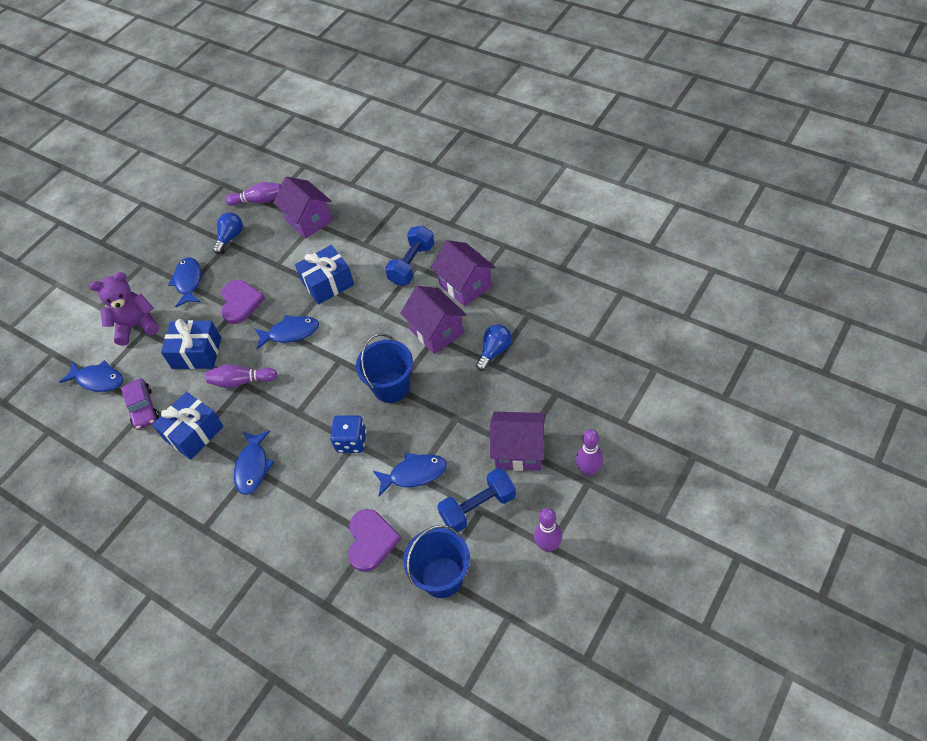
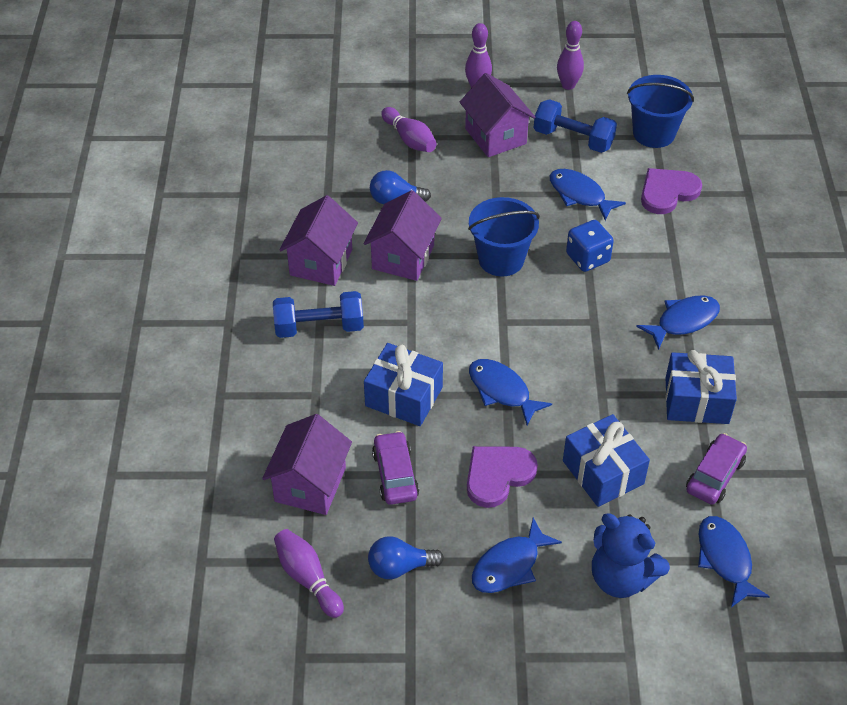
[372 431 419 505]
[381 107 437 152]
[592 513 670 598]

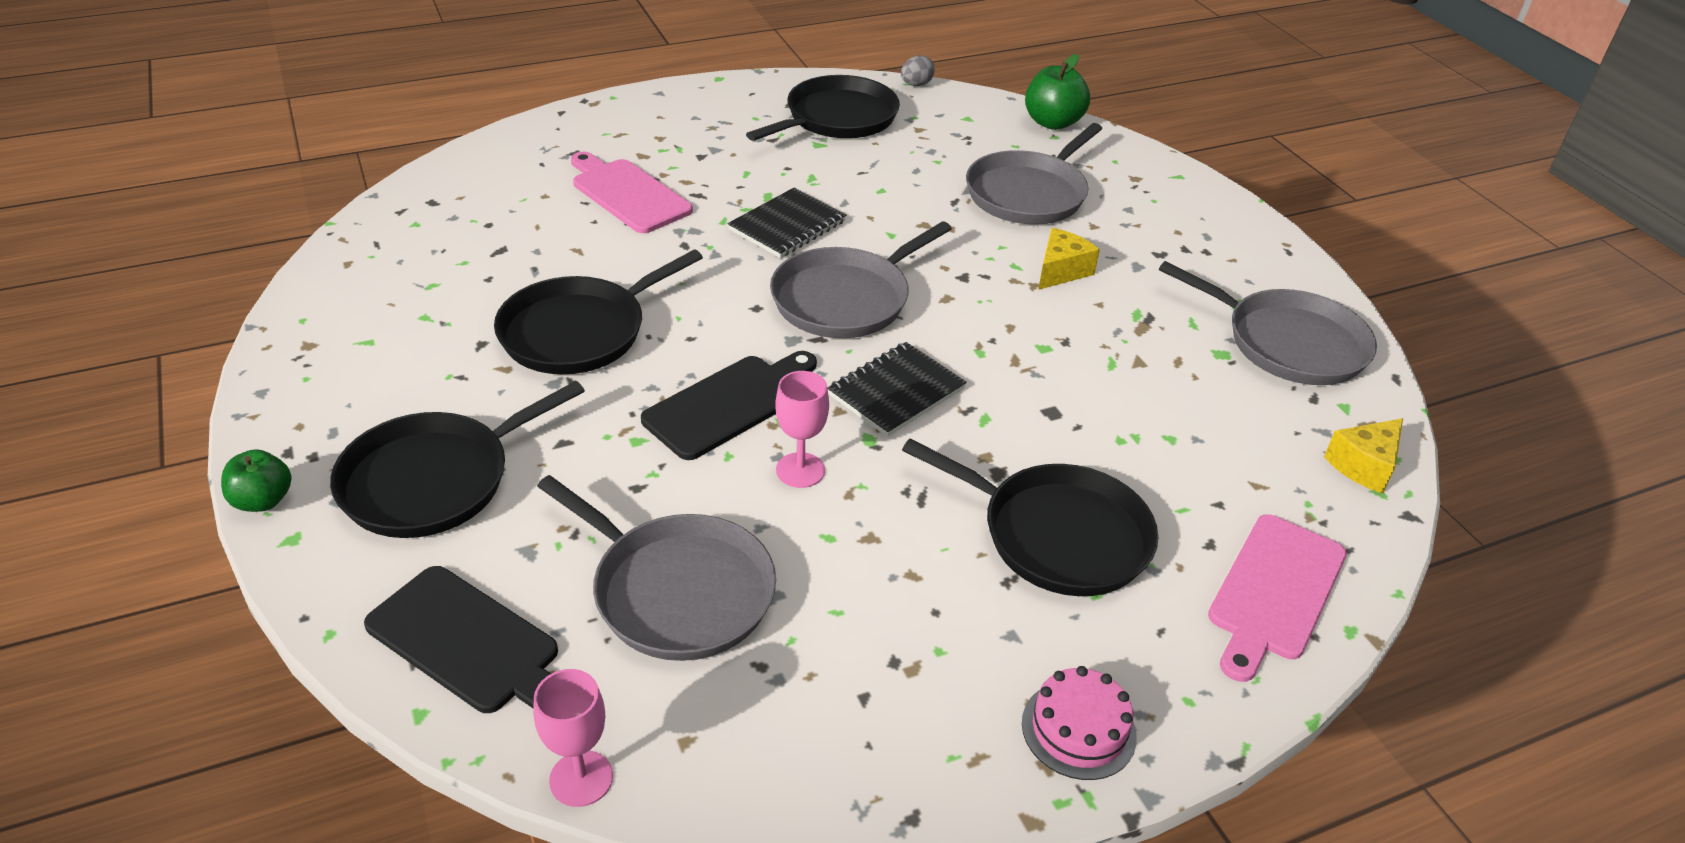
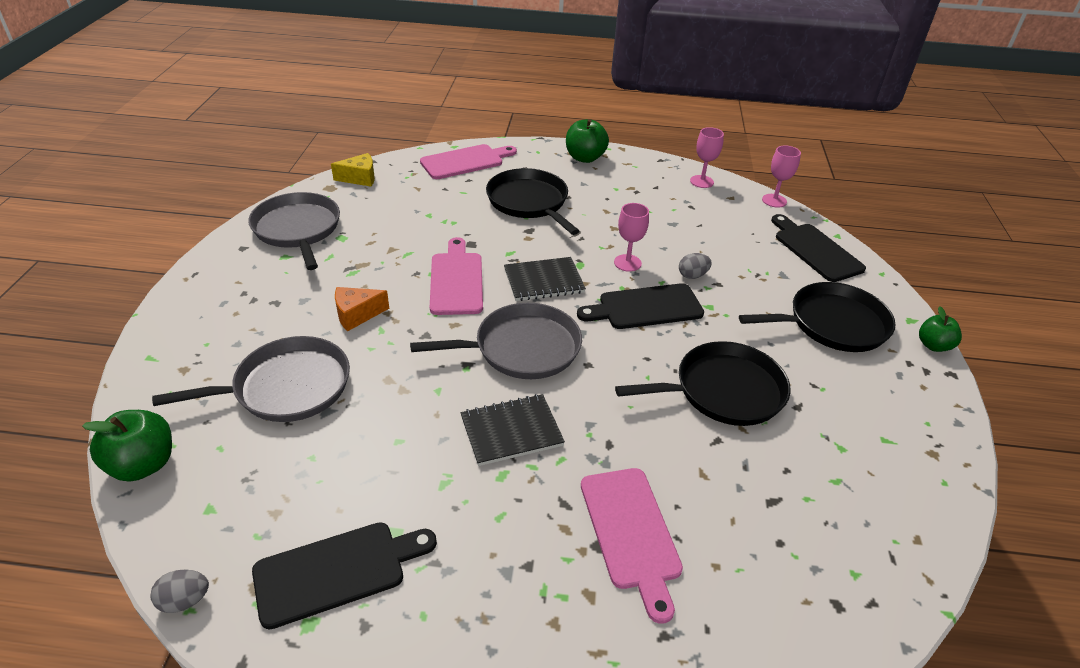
[537 475 776 661] (first image)
[430 237 483 315]
[679 253 712 279]
[690 127 724 188]
[252 522 437 630]
[566 119 609 163]
[335 287 389 332]

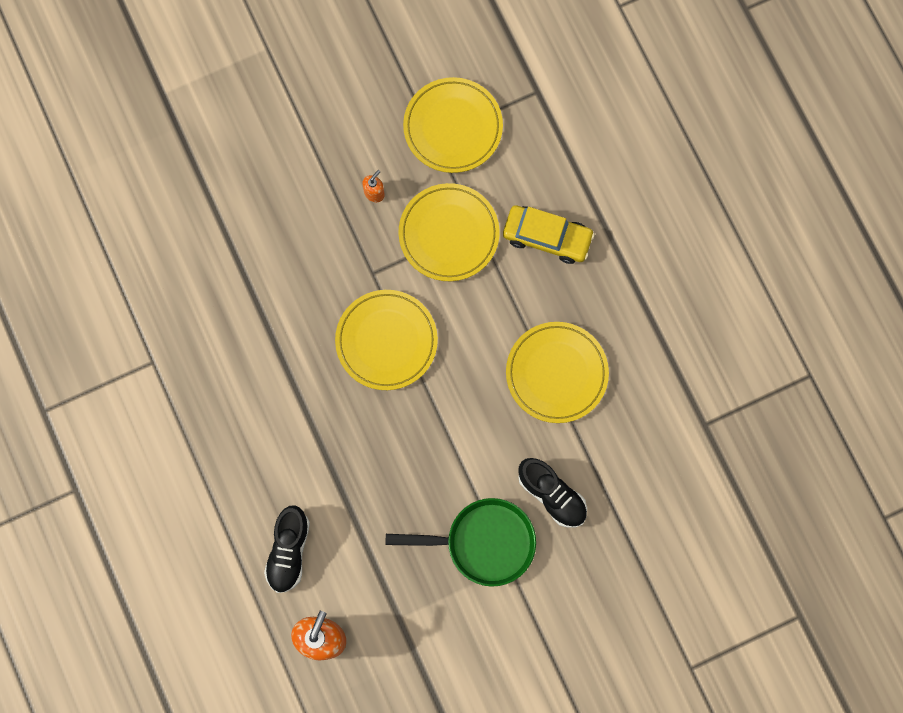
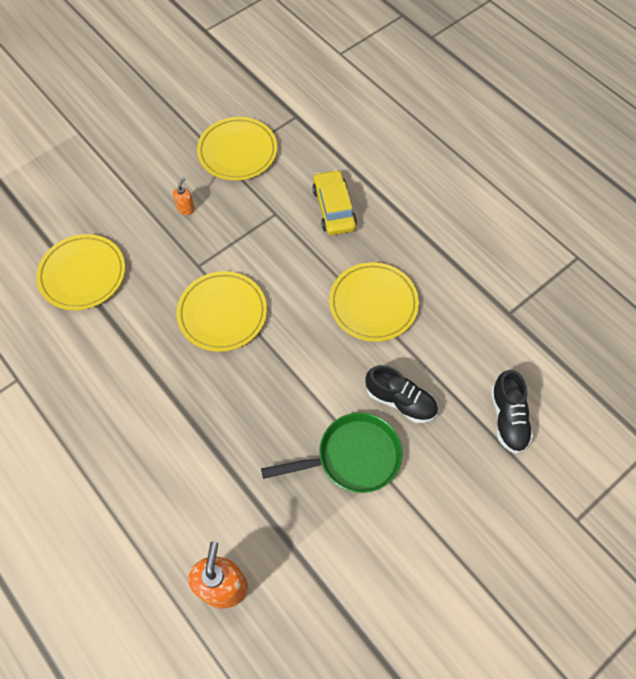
[491 370 533 454]
[36 234 125 310]
[312 170 357 235]

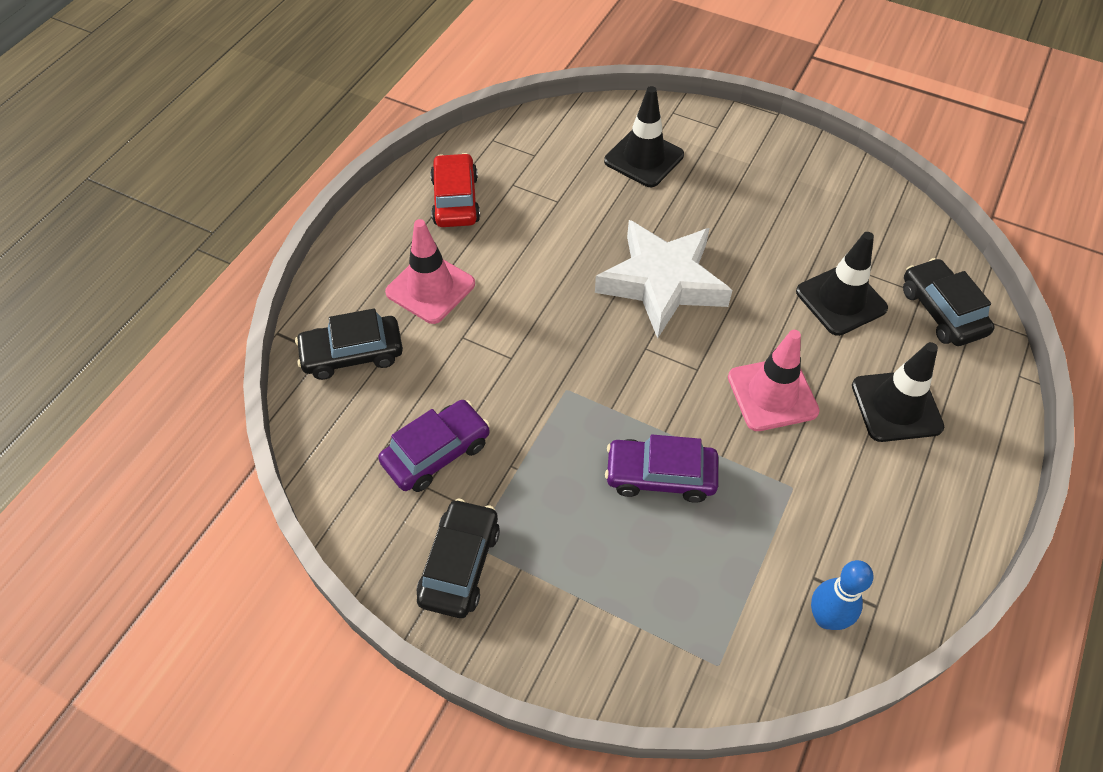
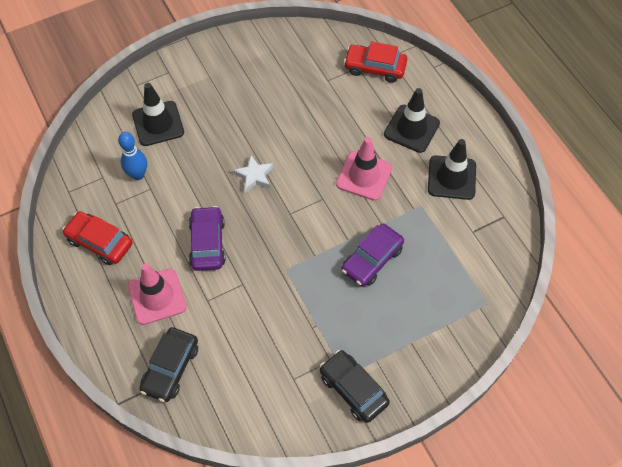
[189 206 226 271]
[428 139 476 200]
[118 132 147 180]
[344 41 407 83]
[233 155 274 193]

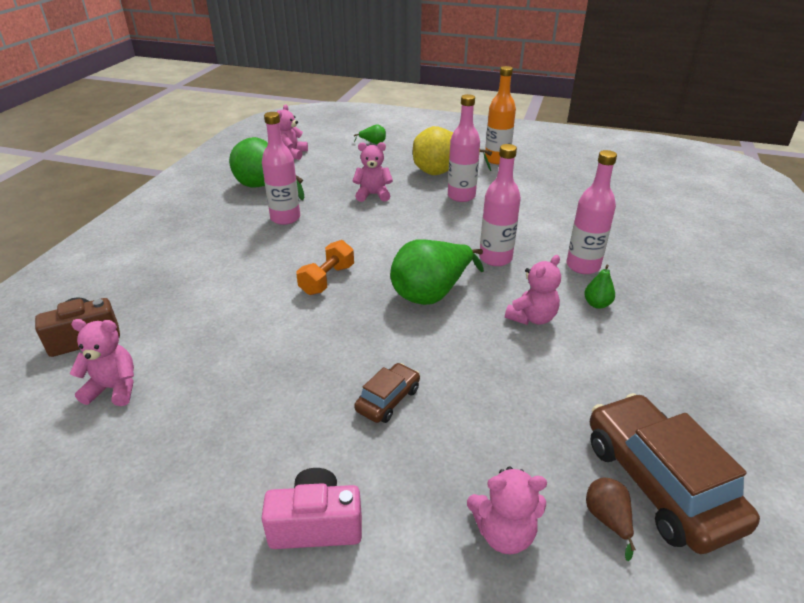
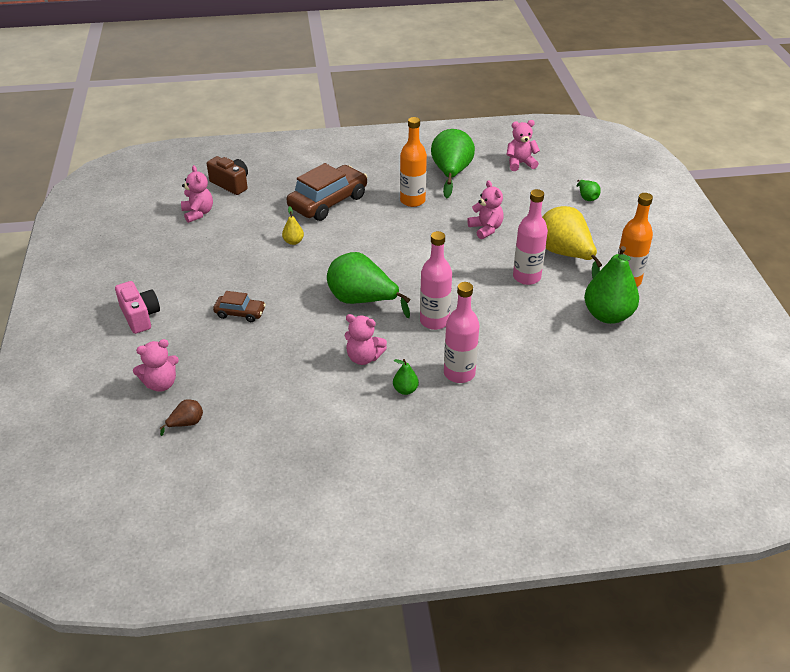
[296 240 354 295] (first image)
[282 206 304 245]
[584 246 639 324]
[287 163 368 221]
[400 117 427 207]
[133 339 179 392]

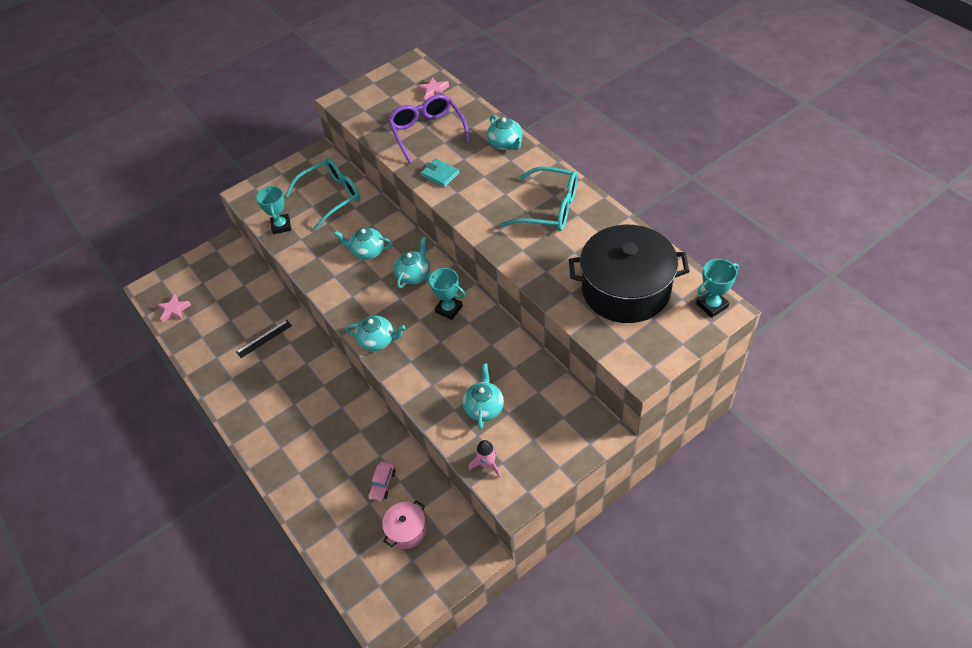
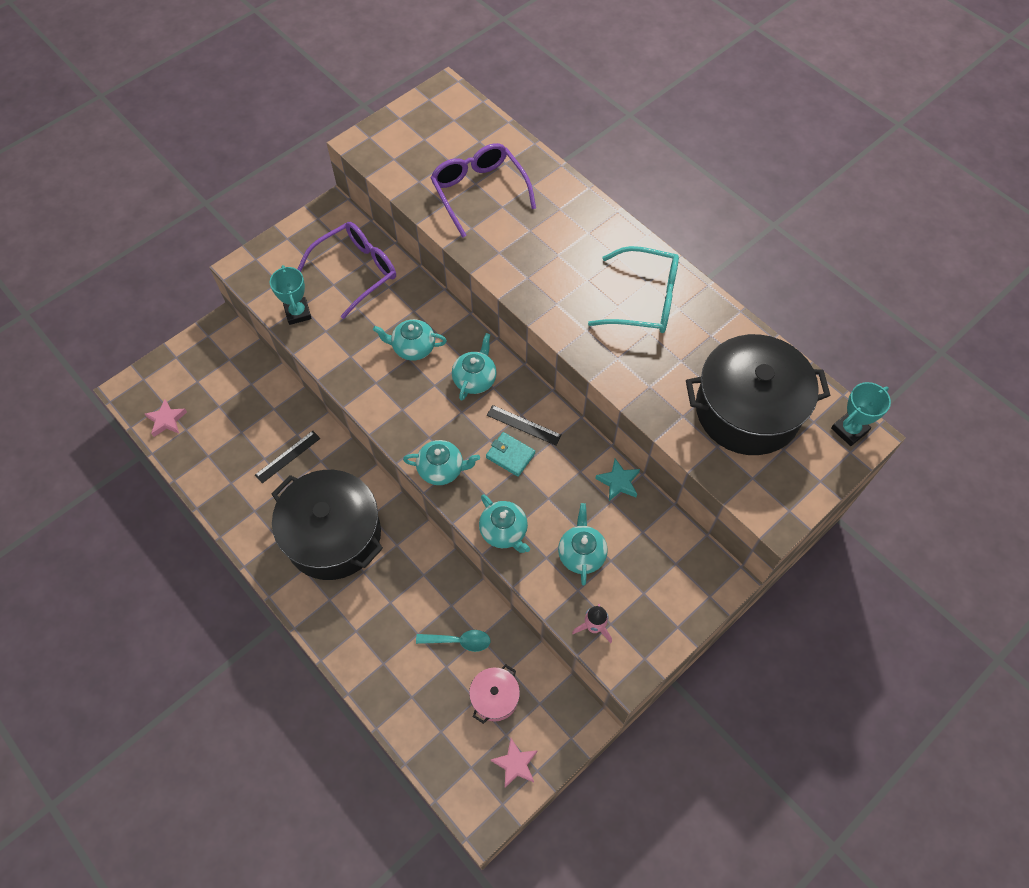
[271 470 383 580]
[595 458 640 501]
[491 738 538 788]
[486 432 535 477]
[479 494 530 553]
[416 630 491 652]
[487 405 562 446]
[298 222 396 319]

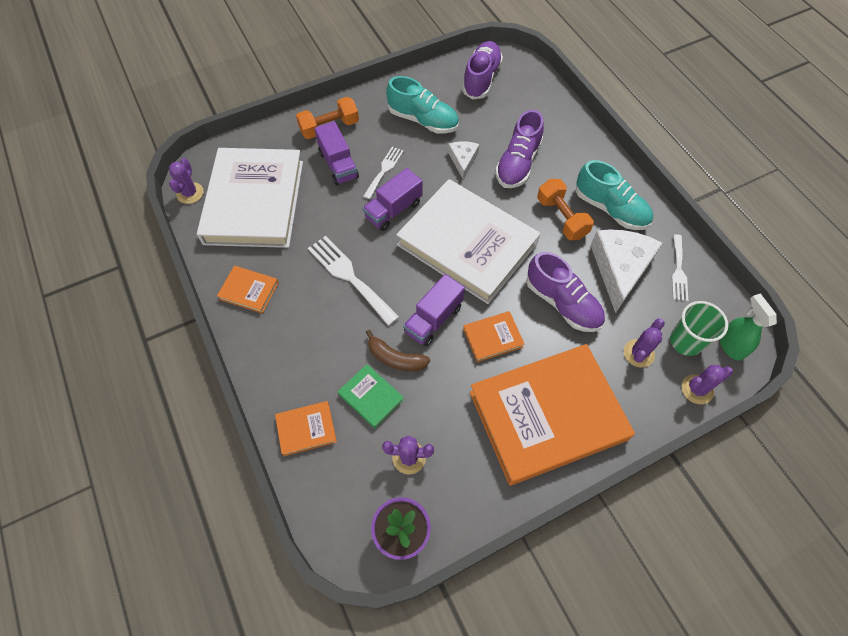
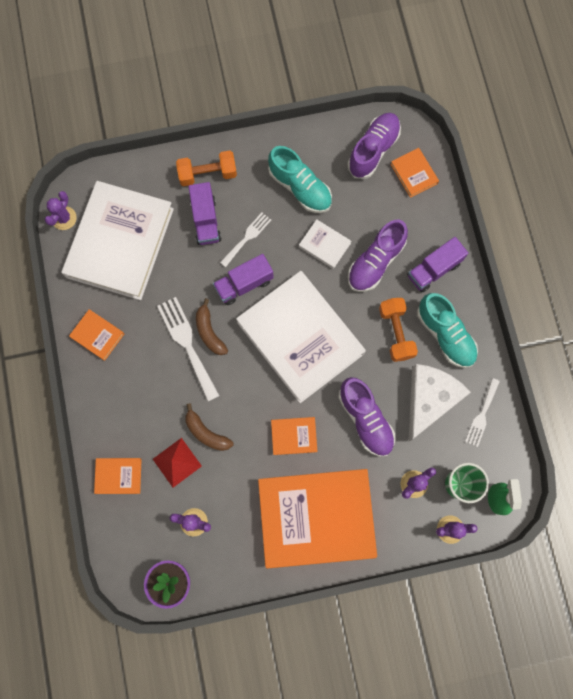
[196 298 228 355]
[390 148 439 198]
[407 237 468 292]
[153 438 202 488]
[299 219 351 269]

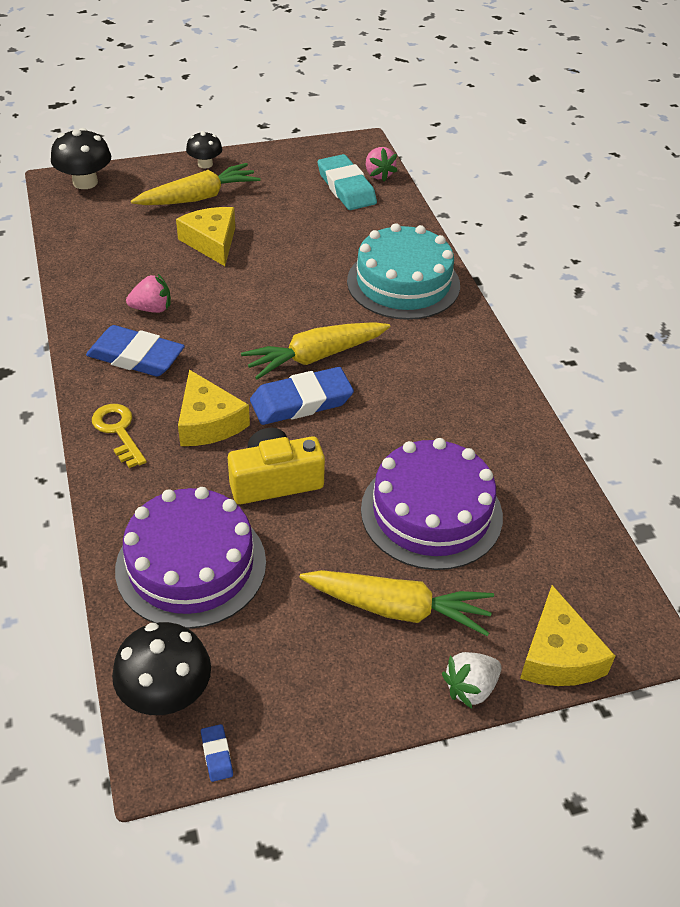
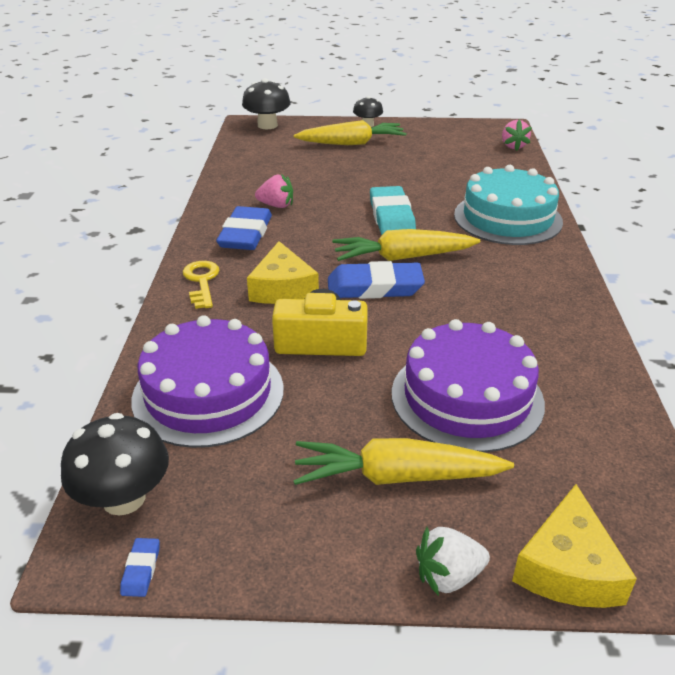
[176 207 235 266] (first image)
[370 186 416 235]
[216 206 272 250]
[293 438 514 485]

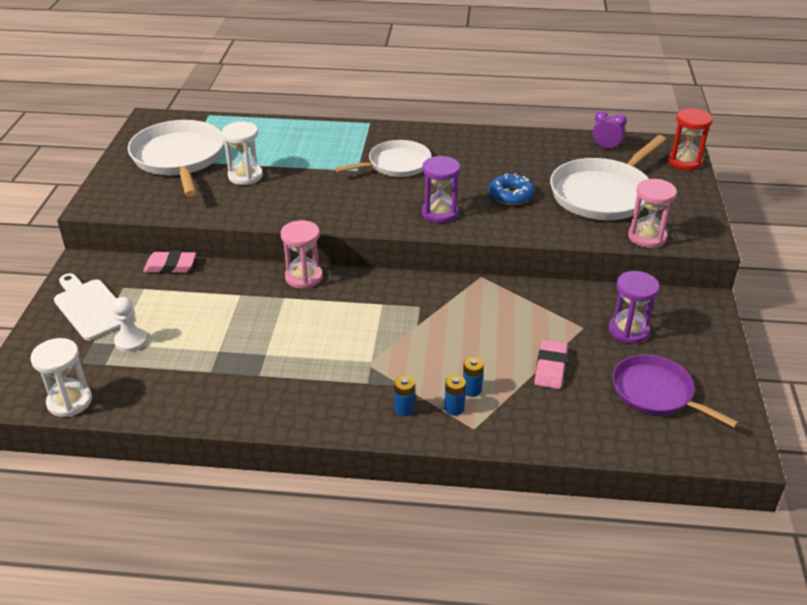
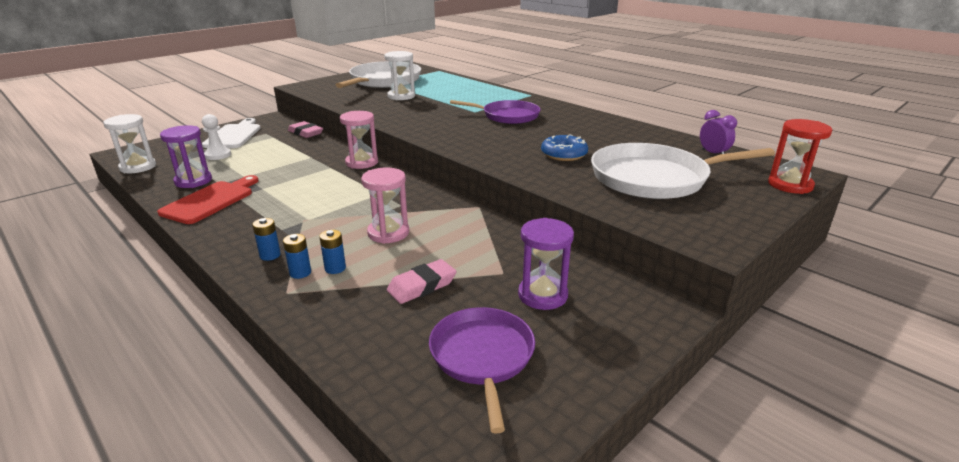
[157 175 259 224]
[160 125 212 188]
[361 168 409 244]
[450 100 541 124]

